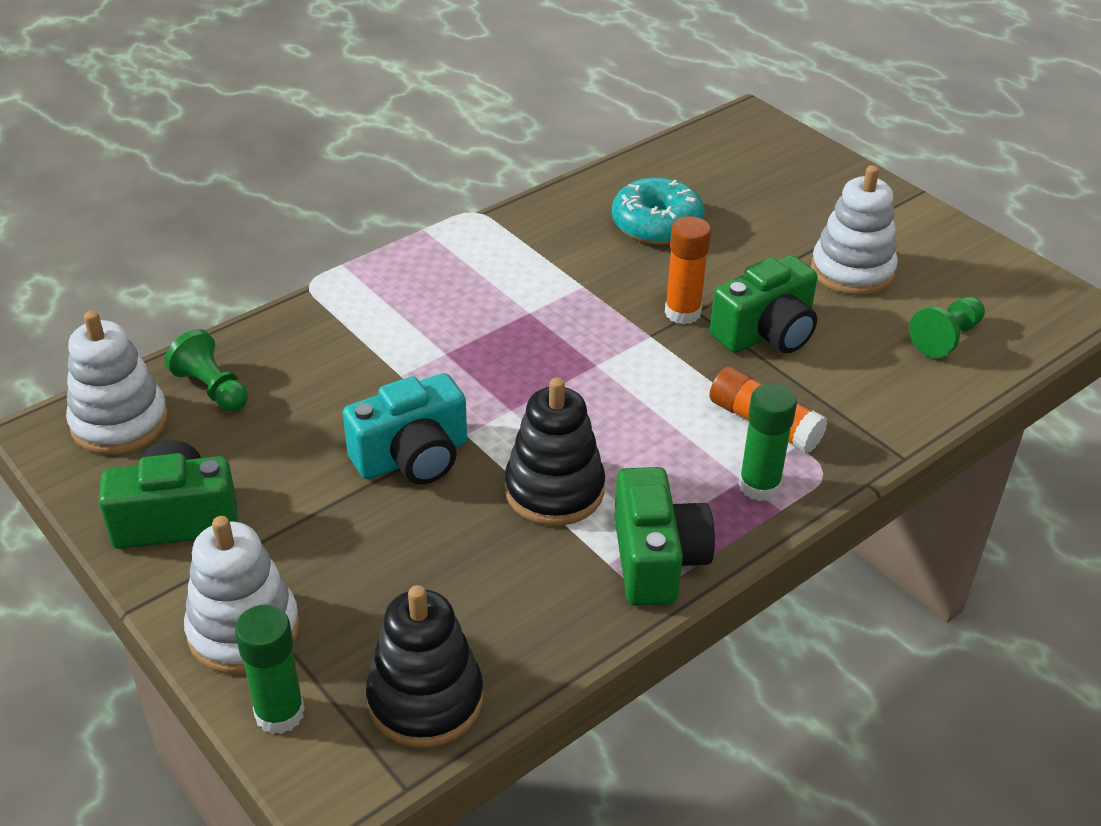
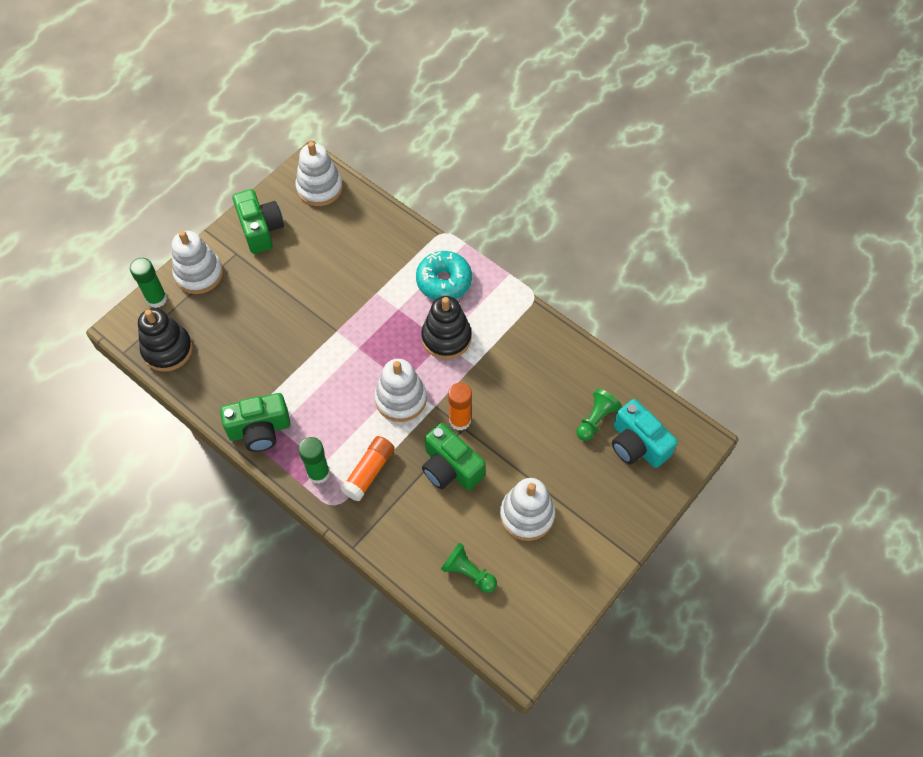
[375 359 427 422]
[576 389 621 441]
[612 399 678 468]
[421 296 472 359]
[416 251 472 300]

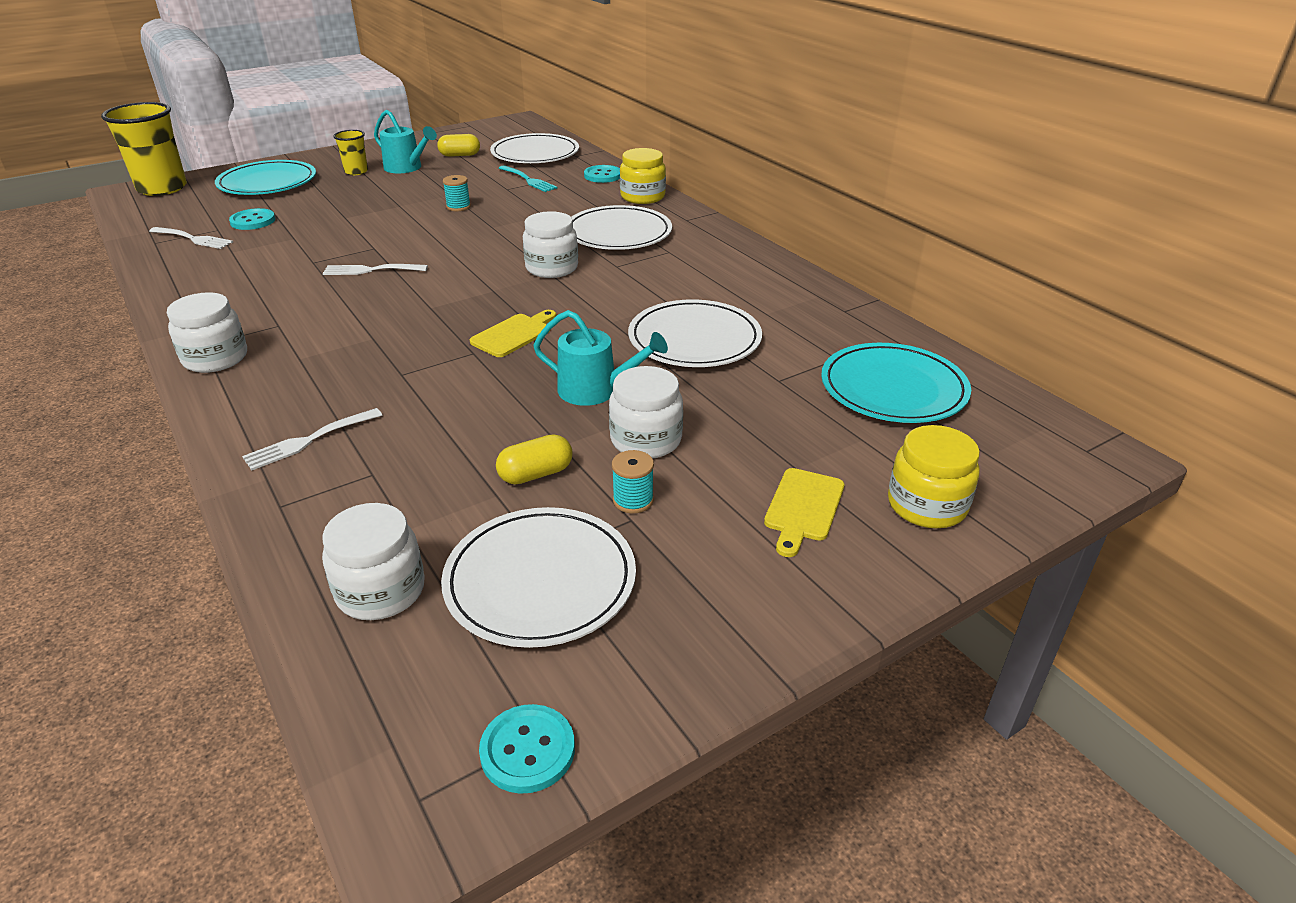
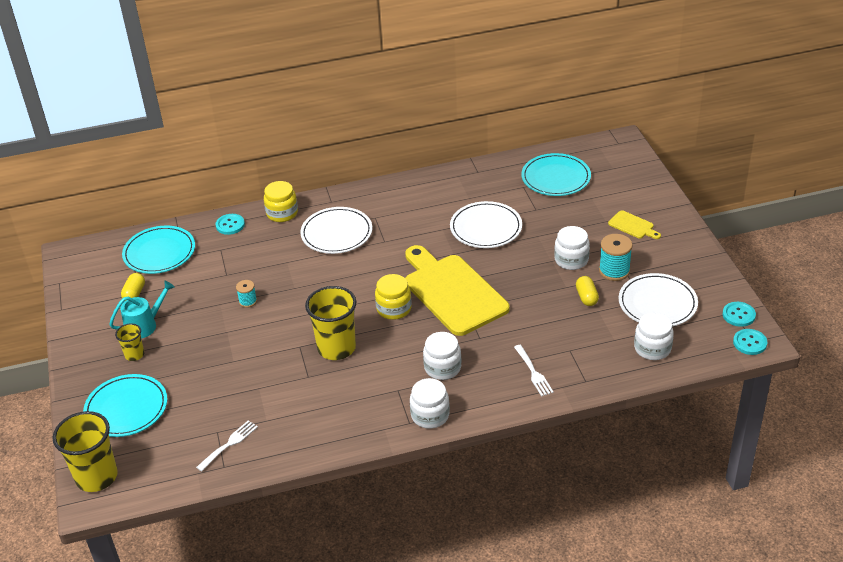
[499 165 558 192] (first image)
[533 310 668 406] (first image)
[733 329 768 355]
[423 332 461 380]
[375 274 412 320]
[305 286 356 360]
[122 226 195 274]
[405 245 509 336]
[599 234 633 281]

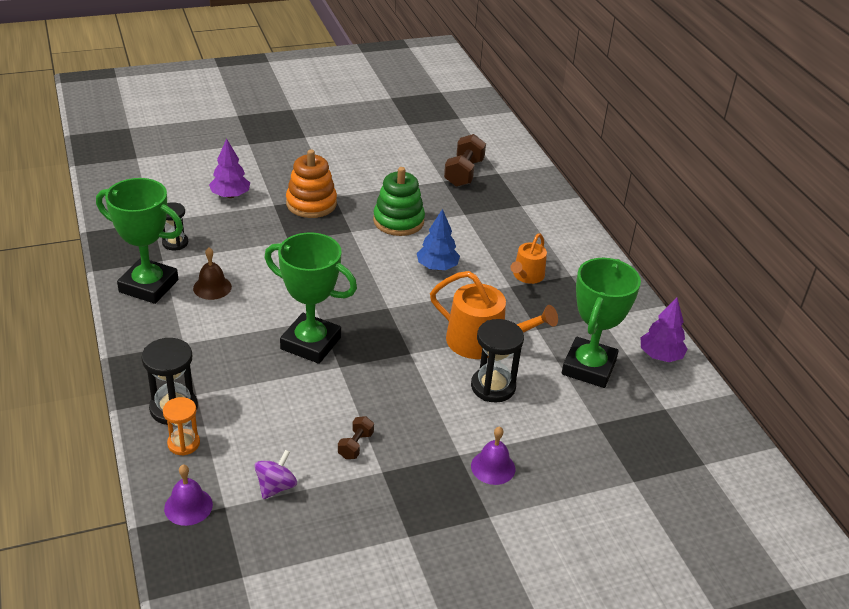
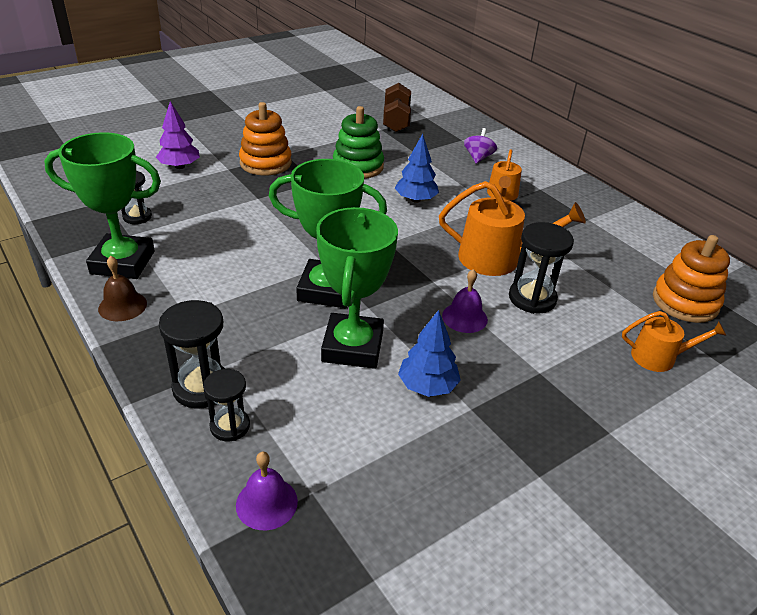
[641 298 688 362] (first image)
[622 311 726 372]
[653 235 730 323]
[98 256 147 321]
[464 128 497 164]
[442 269 488 333]
[316 207 398 369]
[398 310 461 397]
[203 369 250 441]

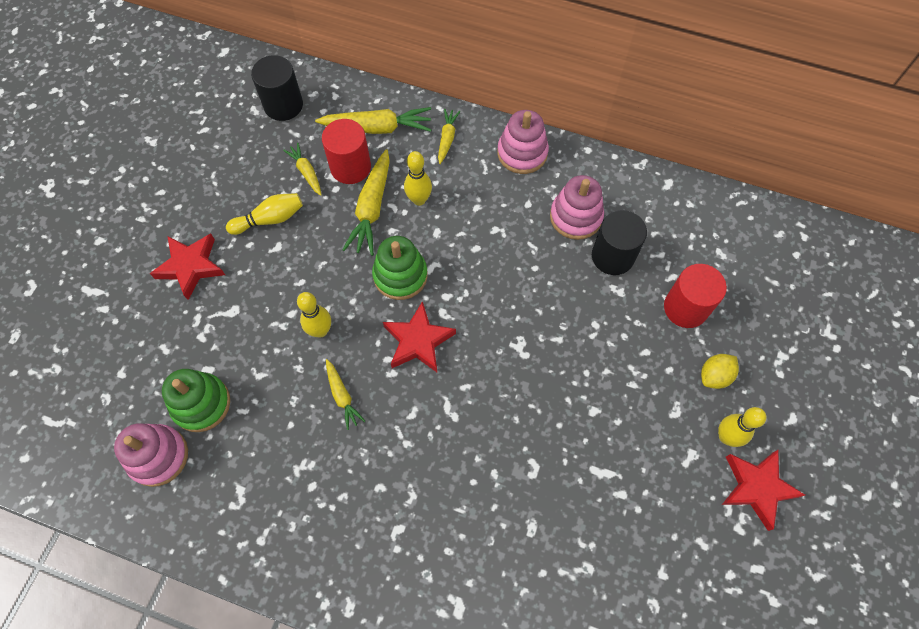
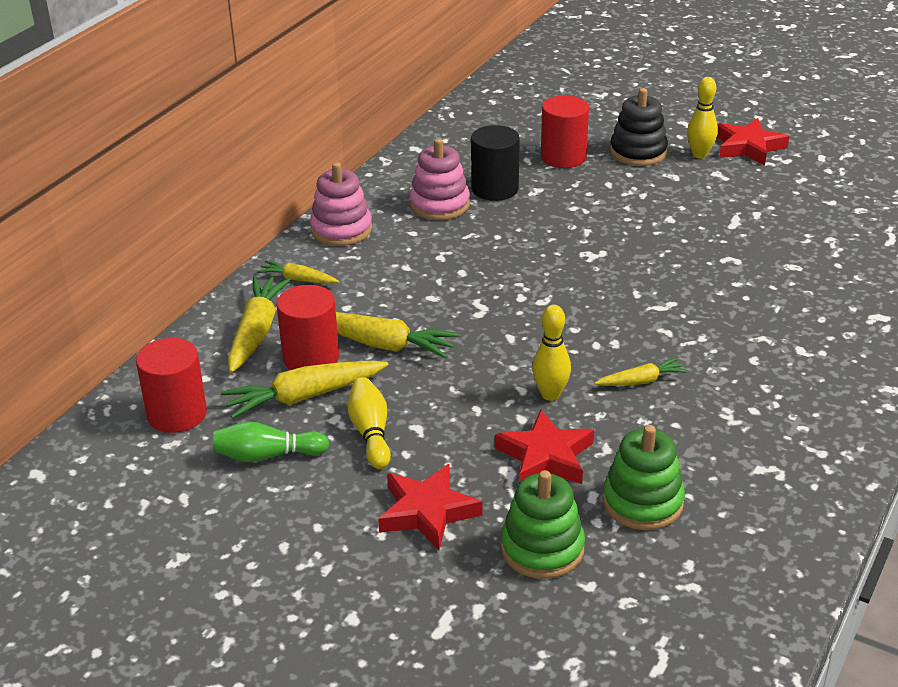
[114 423 188 487] (first image)
[404 151 432 206] (first image)
[213 422 329 462]
[501 470 585 579]
[495 410 594 484]
[610 88 668 166]
[136 338 207 433]
[221 361 388 419]

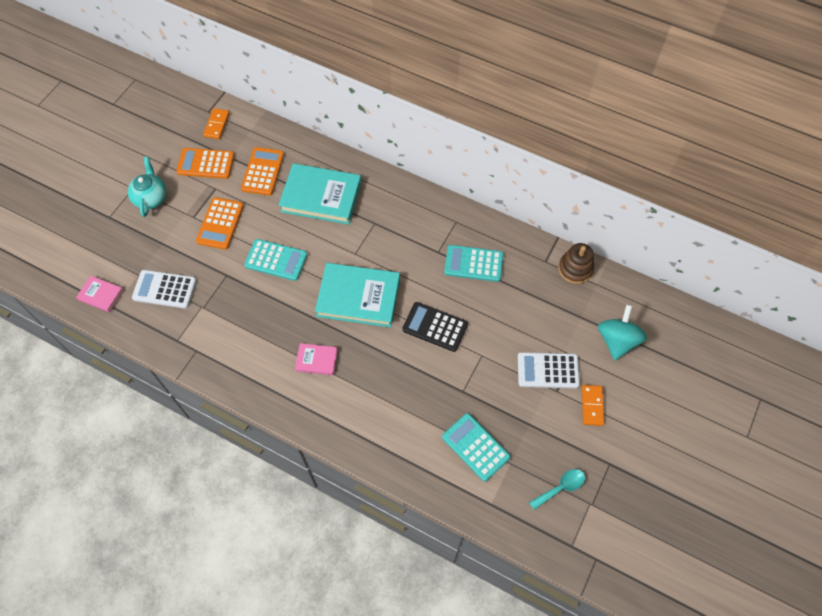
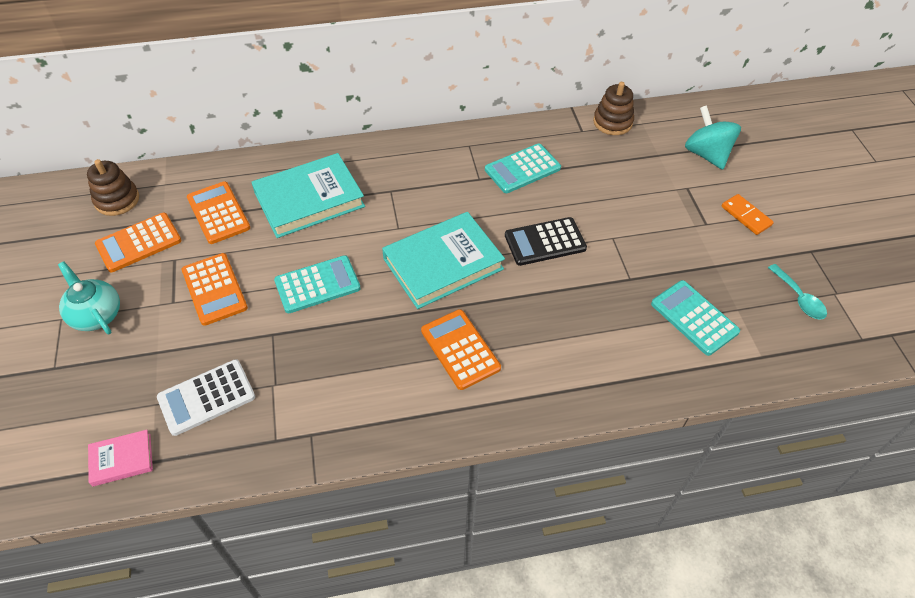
[518 352 580 389] (first image)
[87 159 139 216]
[421 309 501 390]
[651 280 740 356]
[768 264 827 320]

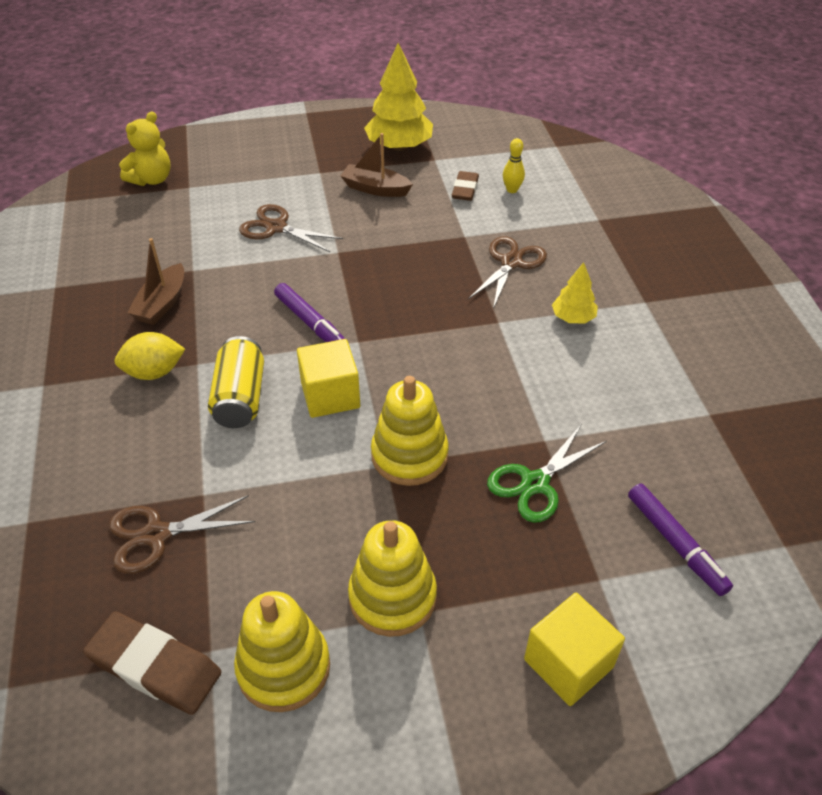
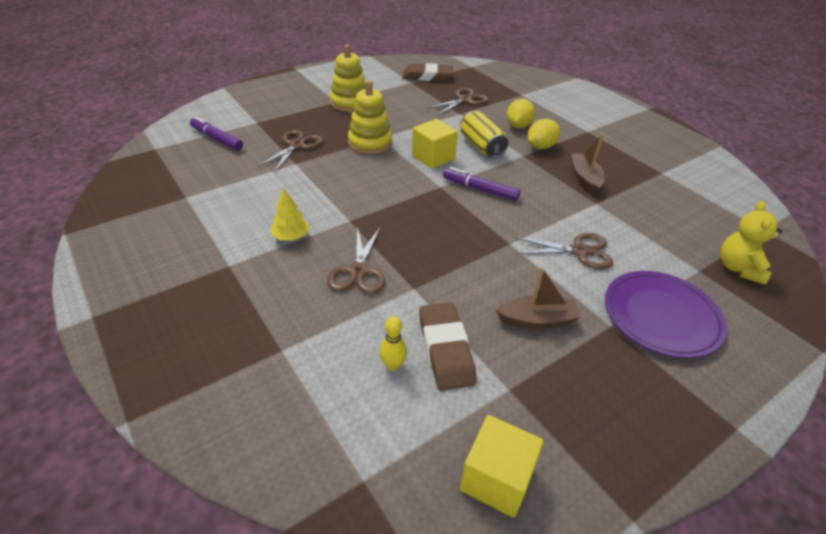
[234 591 330 712] (first image)
[364 43 433 151] (first image)
[506 99 535 128]
[605 271 727 358]
[460 415 544 518]
[257 130 323 173]
[419 303 476 391]

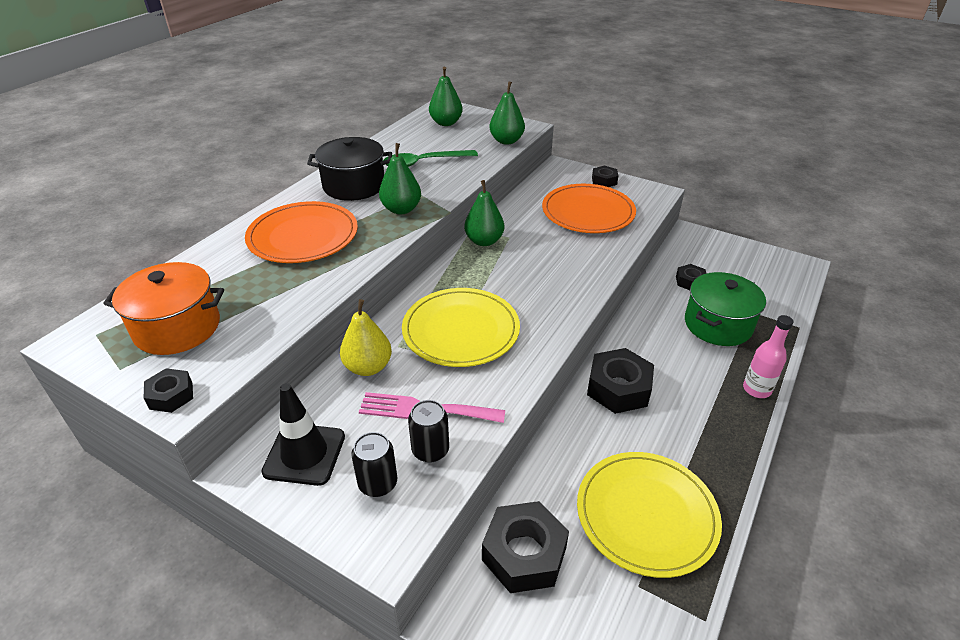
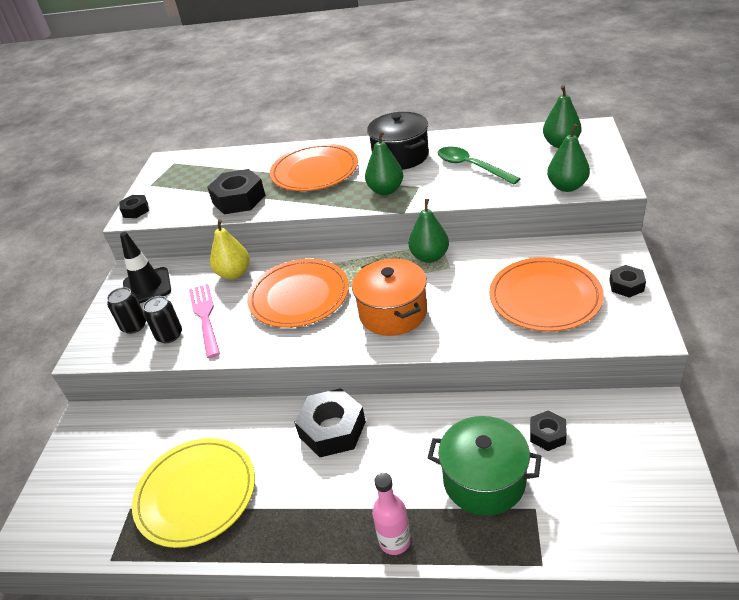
[352 259 427 336]
[207 169 265 214]
[247 259 349 328]

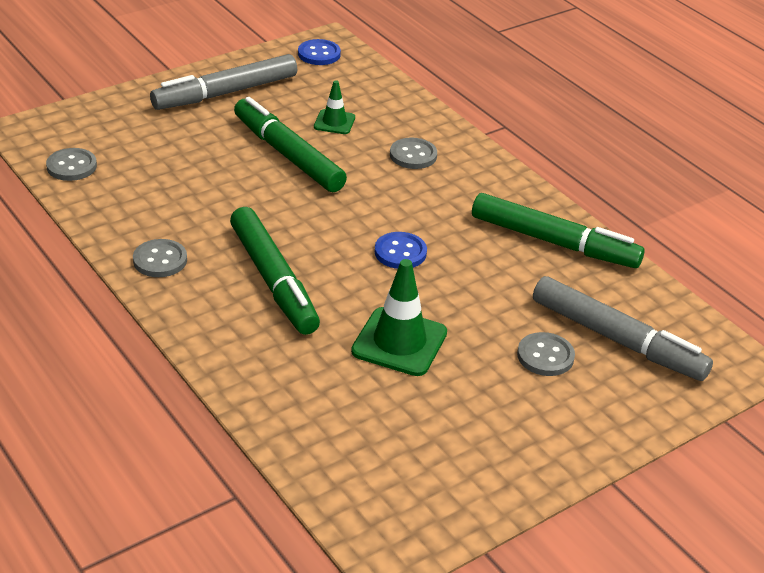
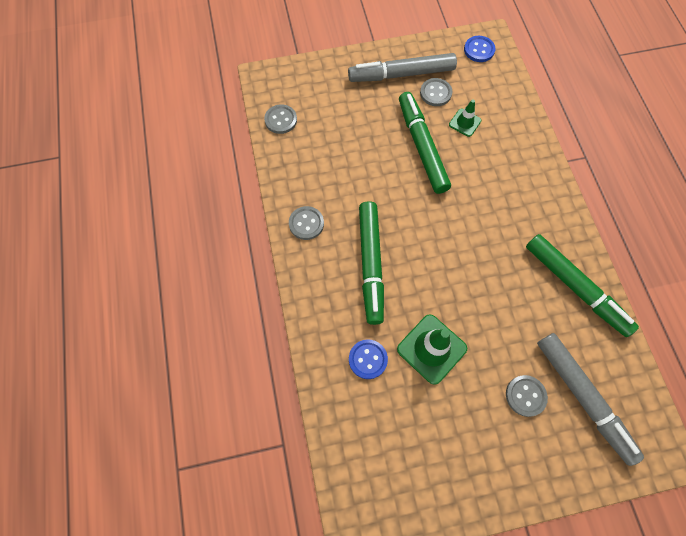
[349 340 388 379]
[420 78 452 106]

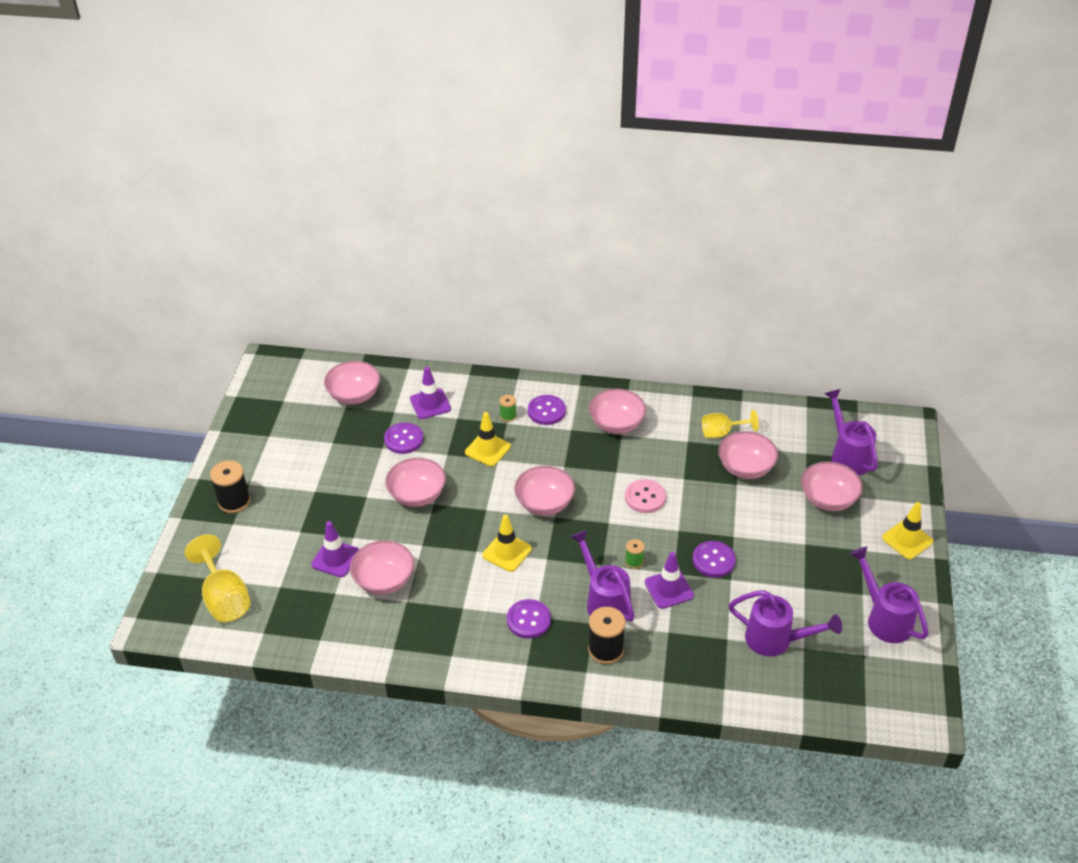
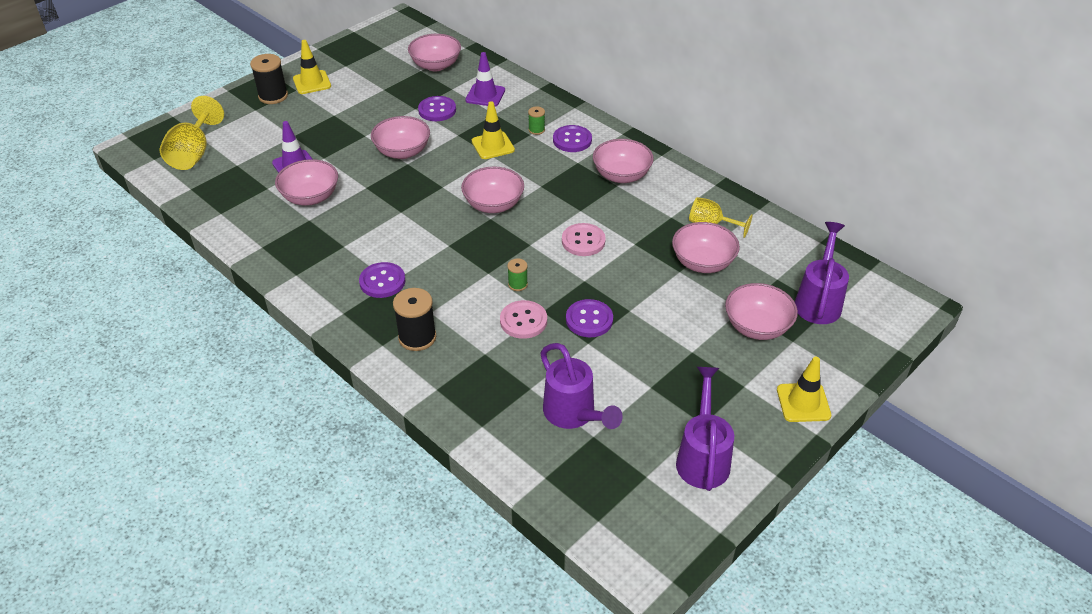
[571 530 635 621] (first image)
[293 40 331 94]
[500 300 547 339]

